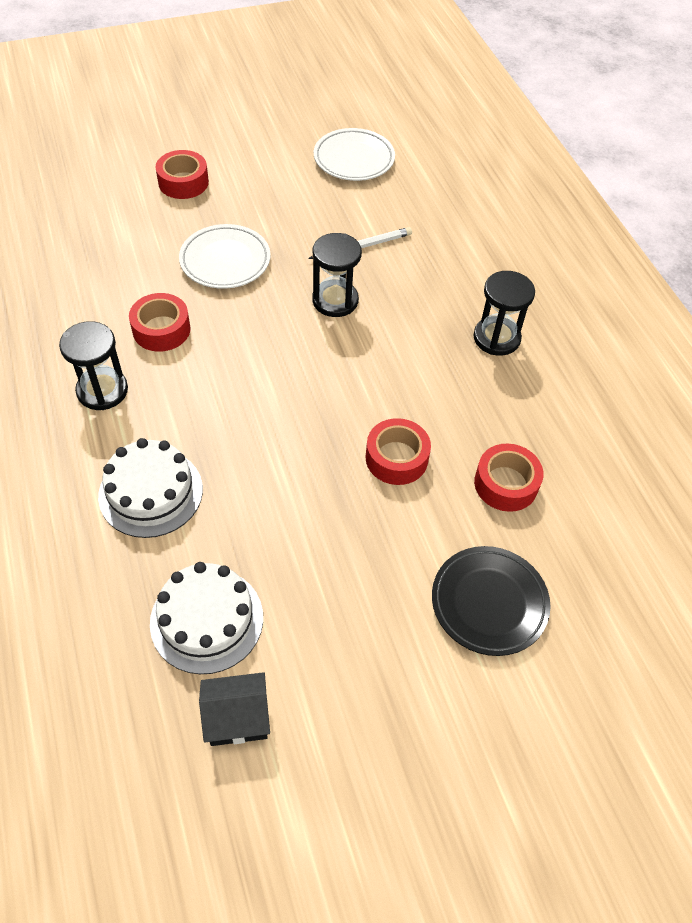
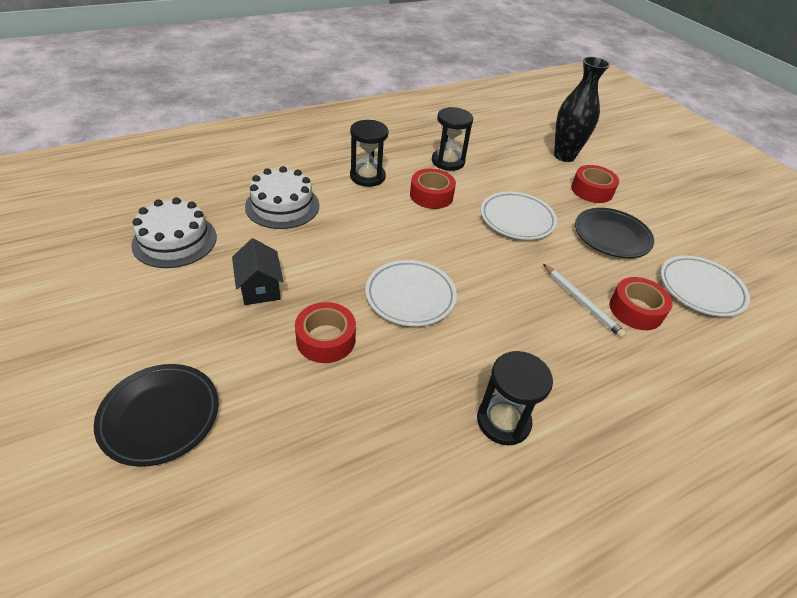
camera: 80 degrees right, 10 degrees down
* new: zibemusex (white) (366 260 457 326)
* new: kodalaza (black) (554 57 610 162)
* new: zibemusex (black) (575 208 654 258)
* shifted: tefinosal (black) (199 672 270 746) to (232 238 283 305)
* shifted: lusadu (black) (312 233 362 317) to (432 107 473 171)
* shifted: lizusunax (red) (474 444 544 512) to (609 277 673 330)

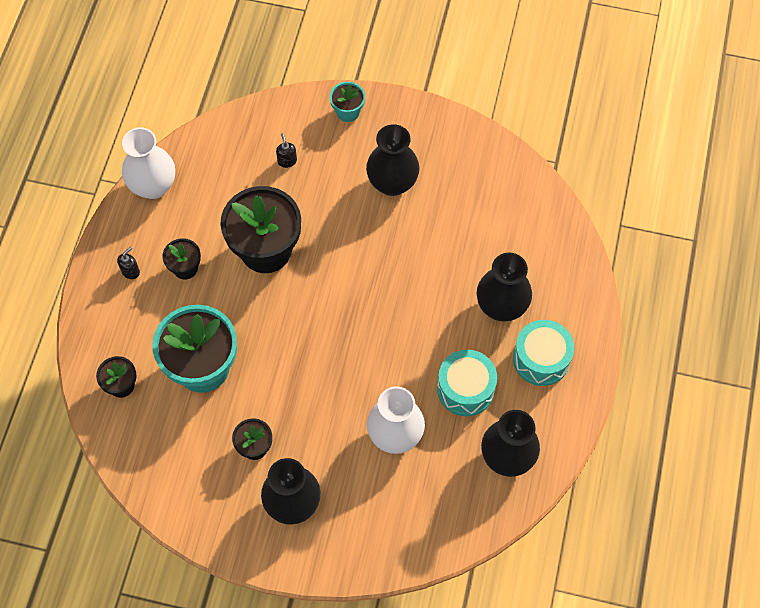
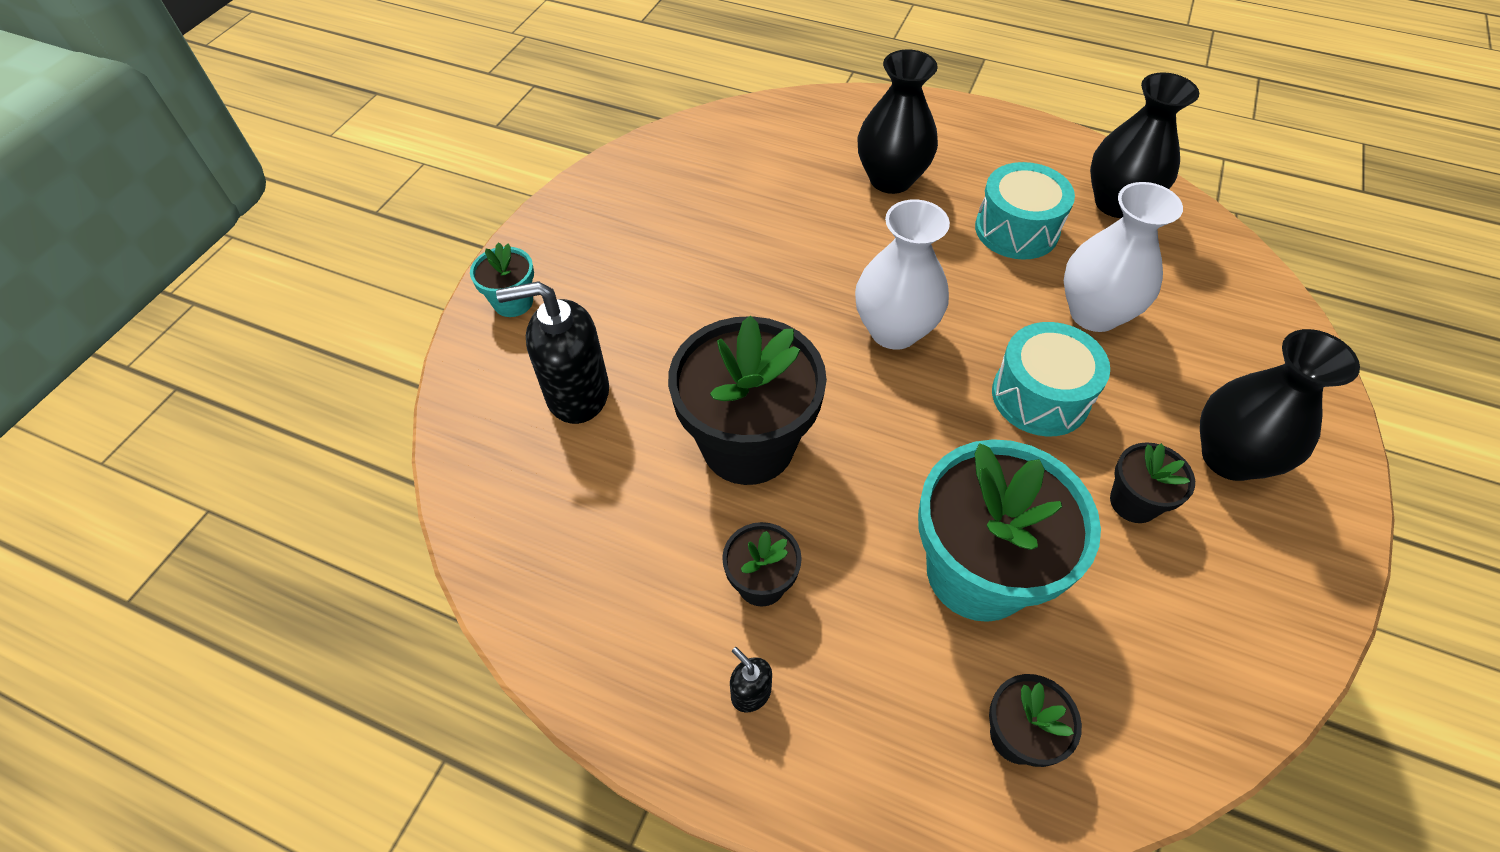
camera: 80 degrees left, 10 degrees down
* gone: kodalaza (black) (366 124 419 196)
* shifted: kodalaza (white) (122 127 175 199) to (855 199 950 350)
* shifted: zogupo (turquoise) (513 320 574 386) to (992 322 1110 437)
* scaled: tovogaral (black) (276 133 297 168) = (496 281 609 424) x2.25

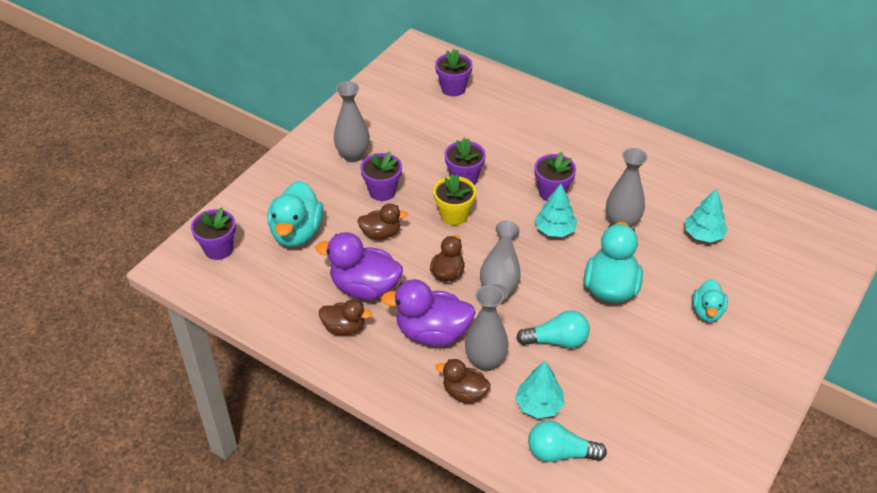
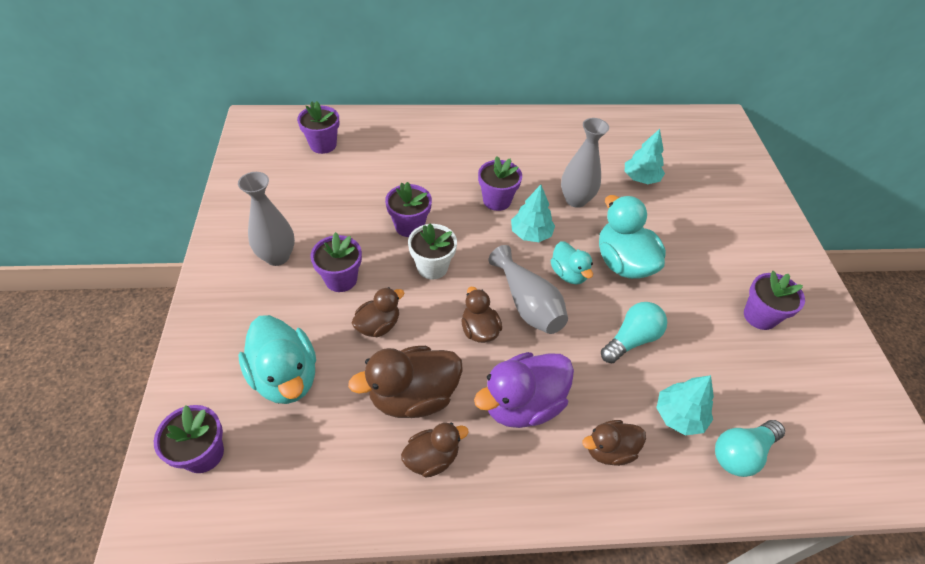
camera: 40 degrees left, 5 degrees up
* gone: kodalaza (grey) (465 285 509 371)
* new: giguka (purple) (744 271 805 330)
* shifted: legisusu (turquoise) (692 279 728 322) to (551 241 593 284)
* repainted: legisusu (purple) (316 232 403 300) to legisusu (brown) (348 346 463 418)
* repainted: giguka (yellow) (433 174 476 225) to giguka (white) (408 224 457 279)

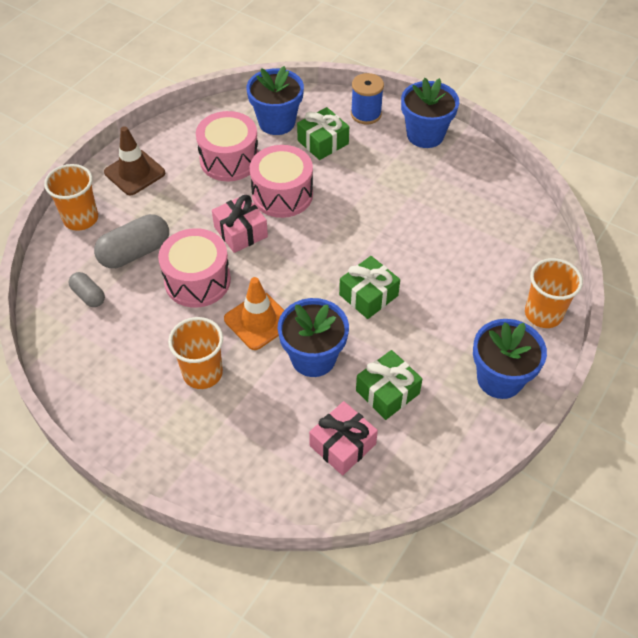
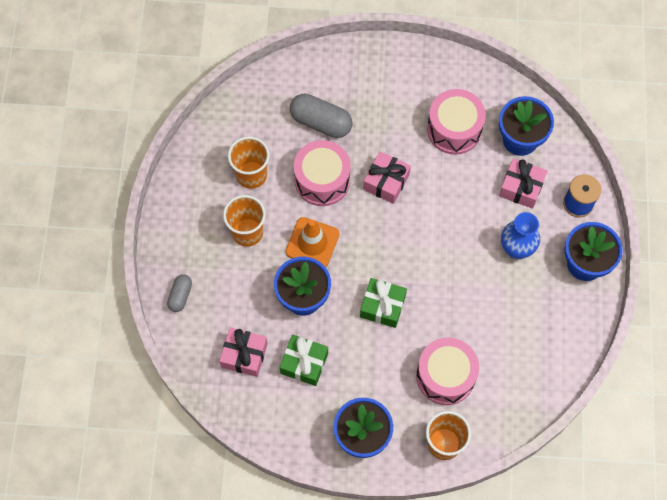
camera: 60 degrees right, 15 degrees up
* gone: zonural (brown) (104 126 165 195)
* new: kodalaza (blue) (501 212 540 259)
* shifted: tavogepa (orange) (44 164 98 231) to (228 136 270 189)
* shifted: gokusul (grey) (69 272 105 307) to (167 274 192 312)
* shifted: zogupo (pink) (250 145 313 218) to (416 338 479 405)
* repainted: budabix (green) (297 107 349 160) to budabix (pink) (499 158 547 209)

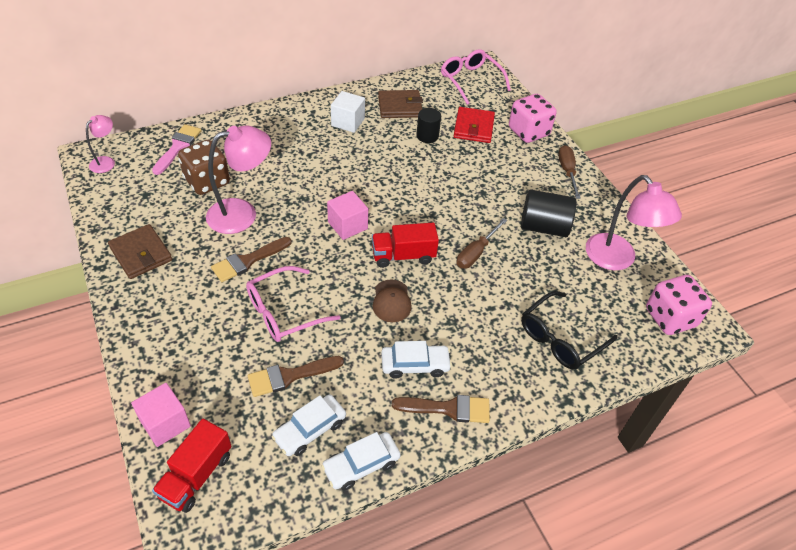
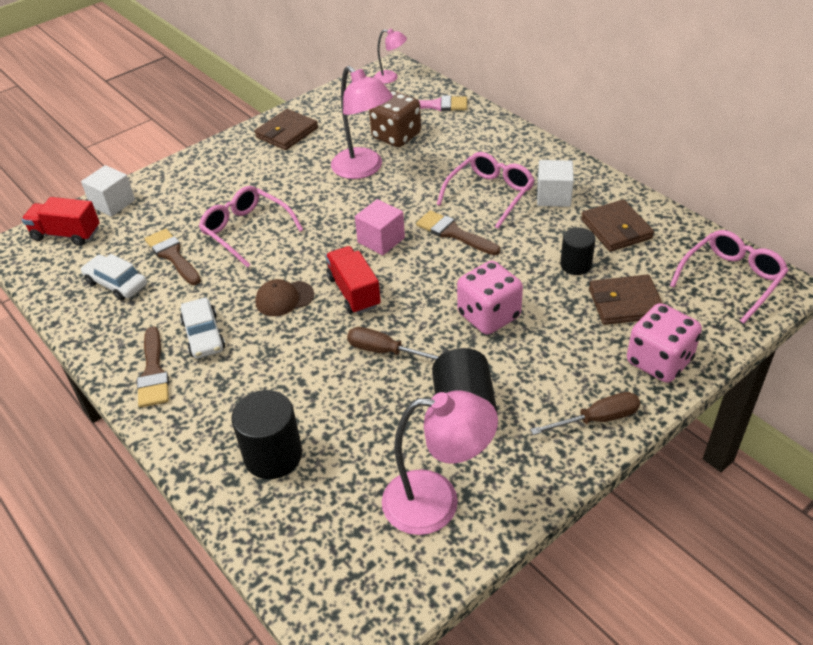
camera: 80 degrees right, 5 degrees down
* gone: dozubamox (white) (321 432 401 490)
* new: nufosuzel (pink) (436 152 535 229)
* shifted: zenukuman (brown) (211 237 292 282) to (416 210 500 255)
* shifted: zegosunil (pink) (646 275 712 335) to (457 261 523 335)
* swapped: nufosuzel (black) (521 291 618 370) to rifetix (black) (231 390 302 479)
* repainted: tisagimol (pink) (131 383 191 447) to tisagimol (white) (81 165 135 217)
* repainted: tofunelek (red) (454 107 495 143) to tofunelek (brown) (589 274 663 325)
* rotated: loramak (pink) (586 175 682 270) = (382 390 498 535) 135 degrees counterclockwise

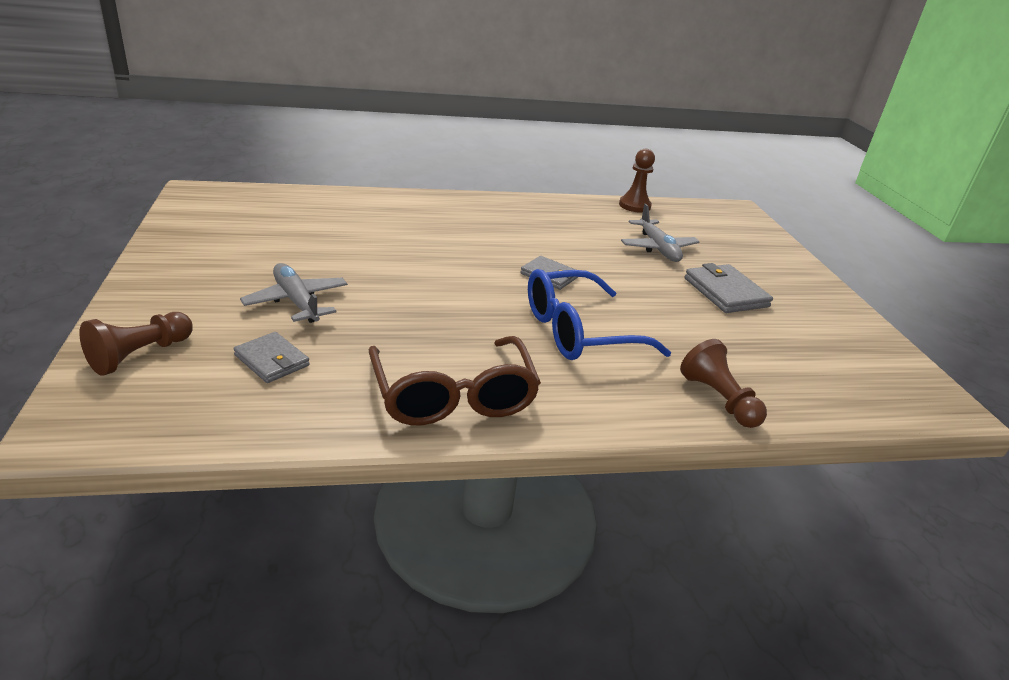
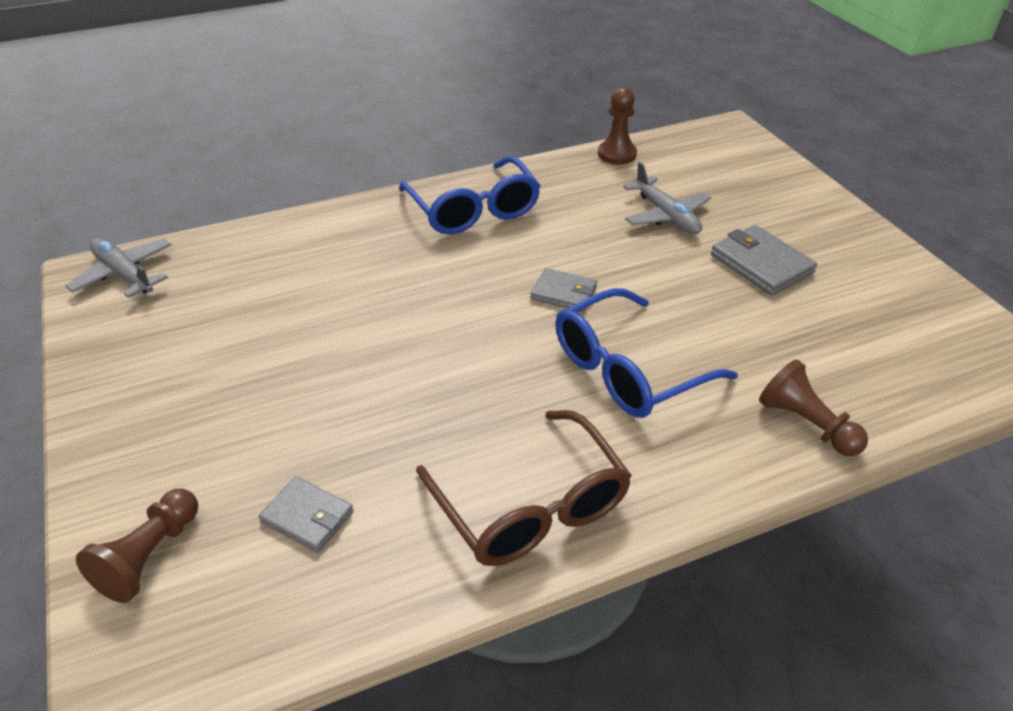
camera: 10 degrees left, 10 degrees up
* new: nufosuzel (blue) (399 156 541 235)
* shifted: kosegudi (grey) (240 263 348 323) to (65 238 171 298)

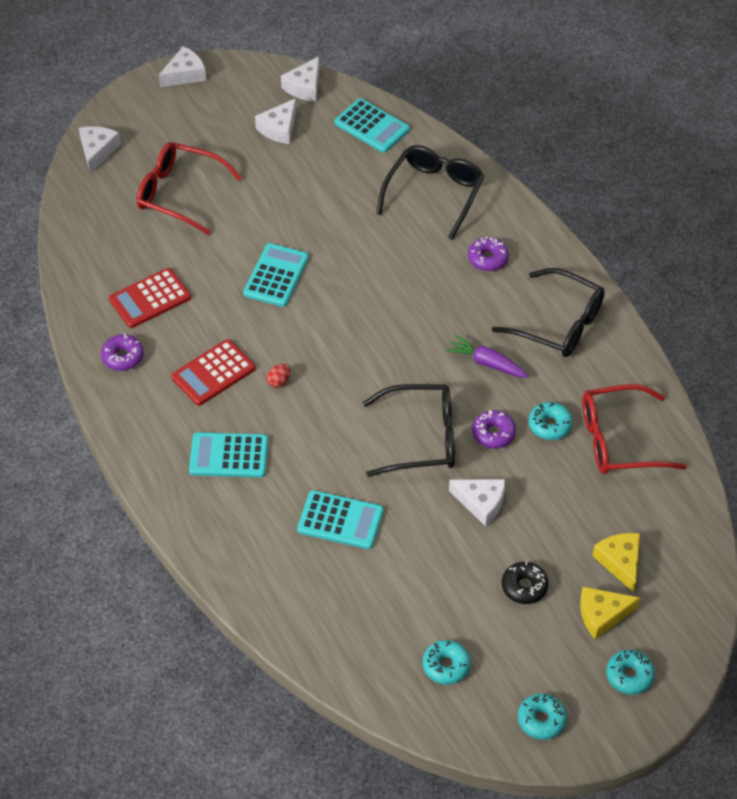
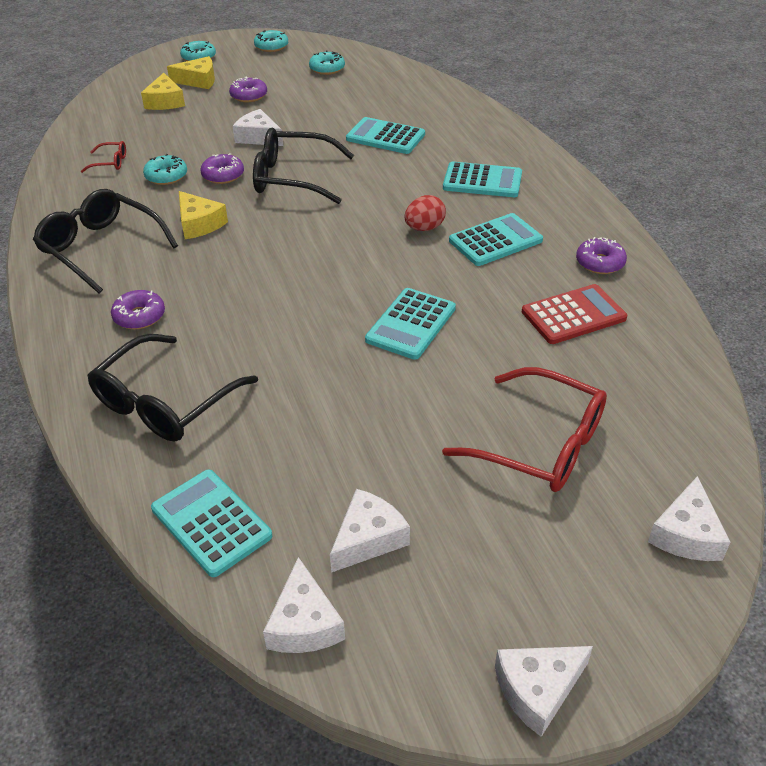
camera: 170 degrees left, 10 degrees down
* swapped: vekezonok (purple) (445 334 529 378) to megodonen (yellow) (179 191 228 239)
* repainted: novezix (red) (171 339 256 406) to novezix (turquoise) (449 213 543 266)
* repainted: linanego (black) (502 561 548 604) to linanego (purple) (229 77 267 102)
* rotated: megodonen (white) (281 56 319 101) = (263 557 345 653) 135 degrees clockwise
* scaled: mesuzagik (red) (267 364 290 388) = (404 195 446 231) x1.53
* scaled: nufosuzel (red) (583 384 686 474) = (81 141 126 173) x0.46

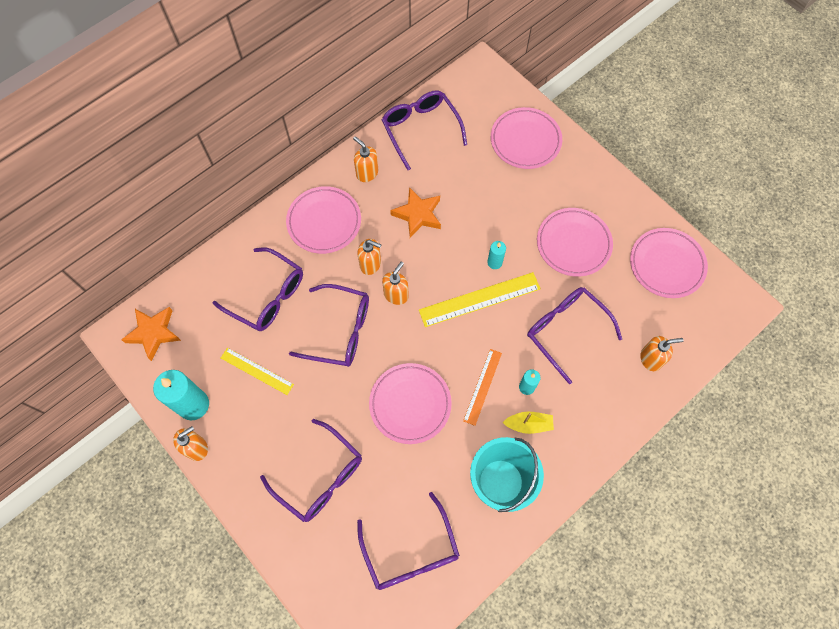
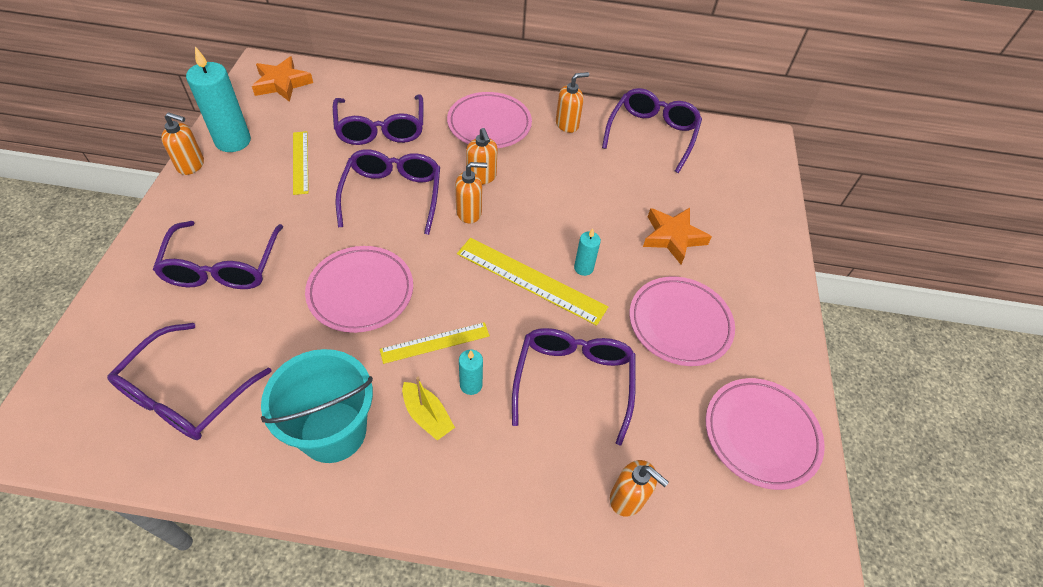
camera: 45 degrees right, 15 degrees down
* gone: zibemusex (pink) (491 107 562 169)
* shifted: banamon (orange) (390 187 441 238) to (643 208 712 264)
* repainted: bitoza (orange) (463 349 502 426) to bitoza (yellow) (380 322 490 364)
* rotated: nufosuzel (purple) (289 284 369 367) = (335 149 440 235) 150 degrees counterclockwise
* rotated: tovogaral (orange) (353 136 378 182) = (556 72 589 133) 60 degrees clockwise

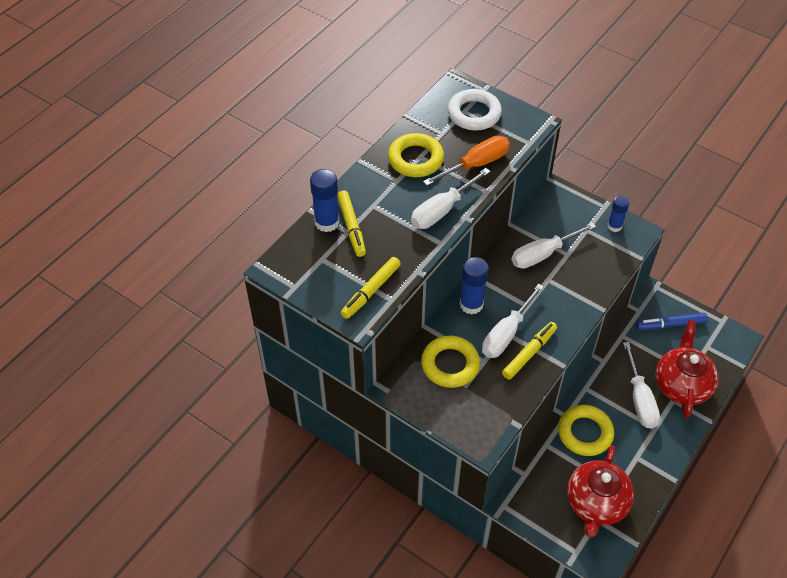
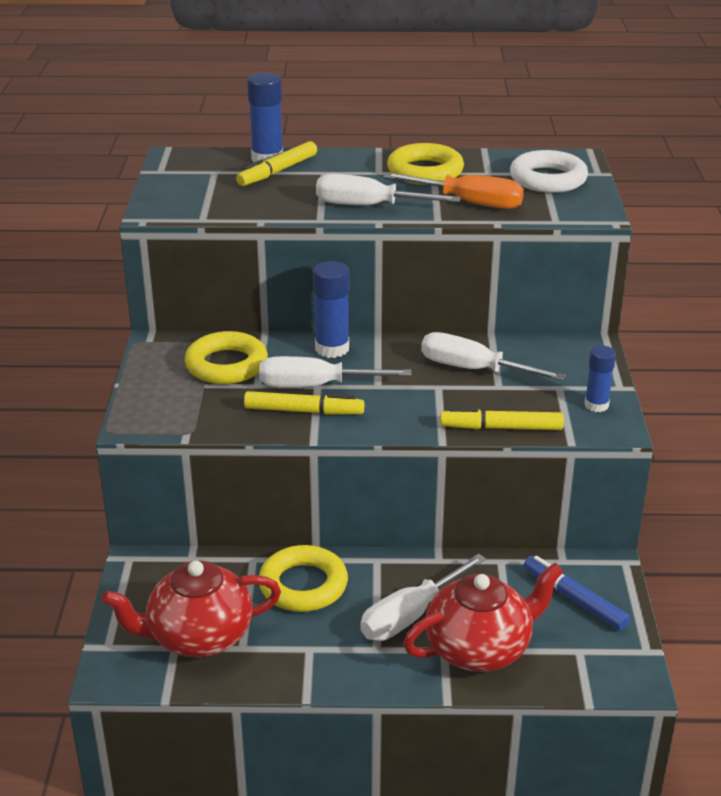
camera: 55 degrees right, 20 degrees down
* shifted: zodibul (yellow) (341 257 401 319) to (440 407 564 430)

